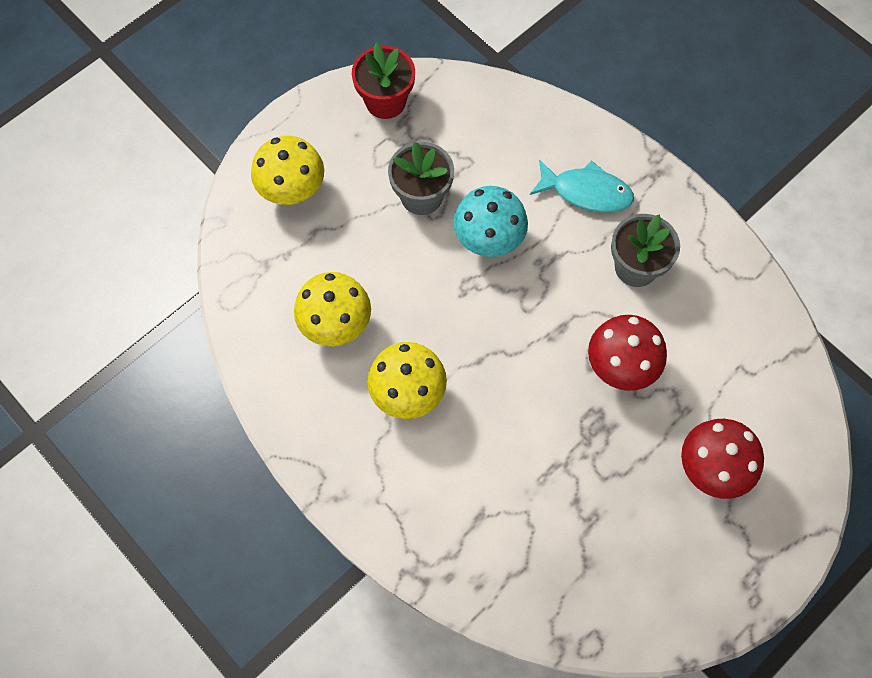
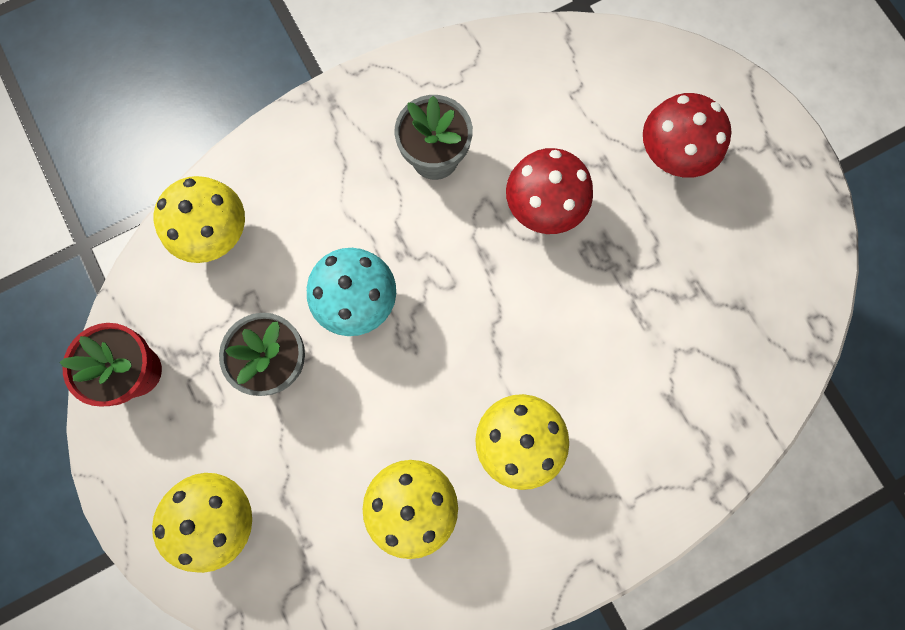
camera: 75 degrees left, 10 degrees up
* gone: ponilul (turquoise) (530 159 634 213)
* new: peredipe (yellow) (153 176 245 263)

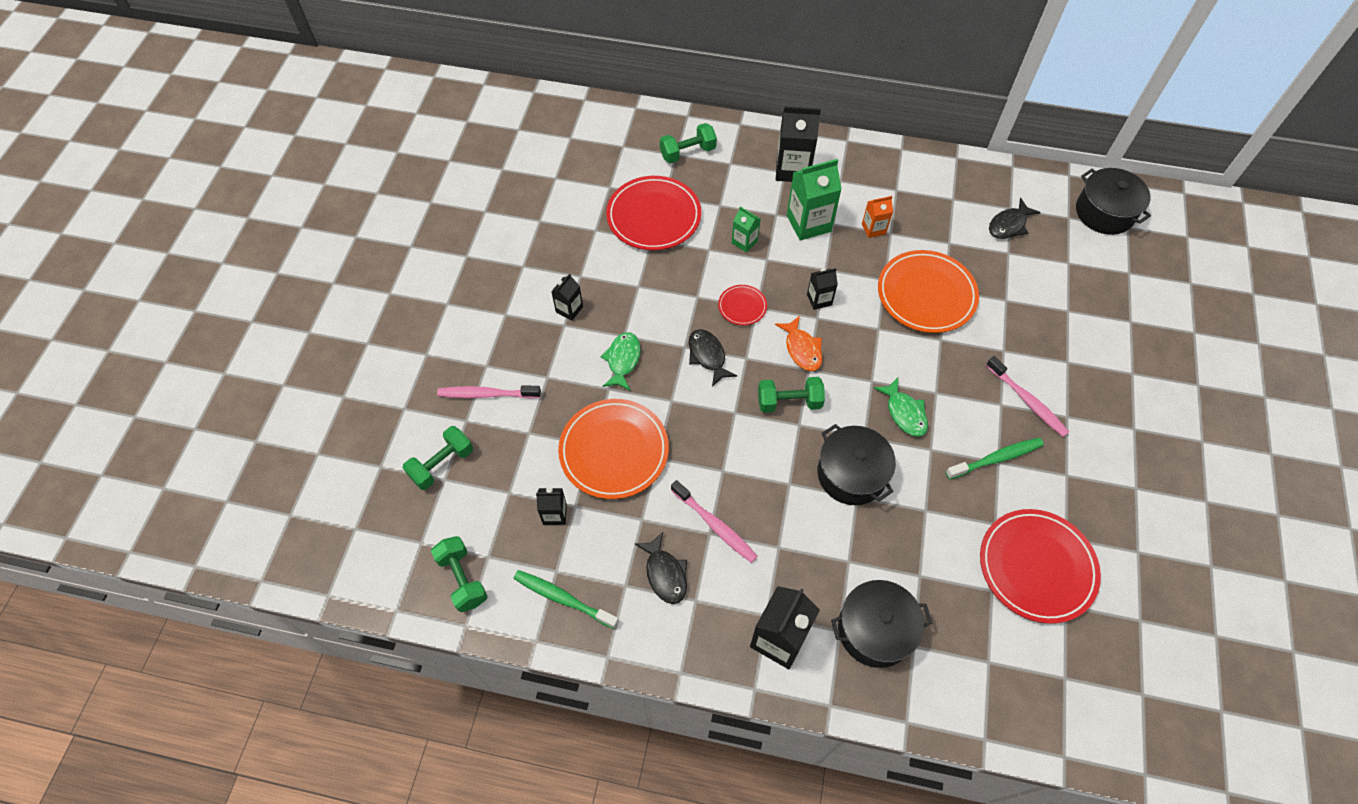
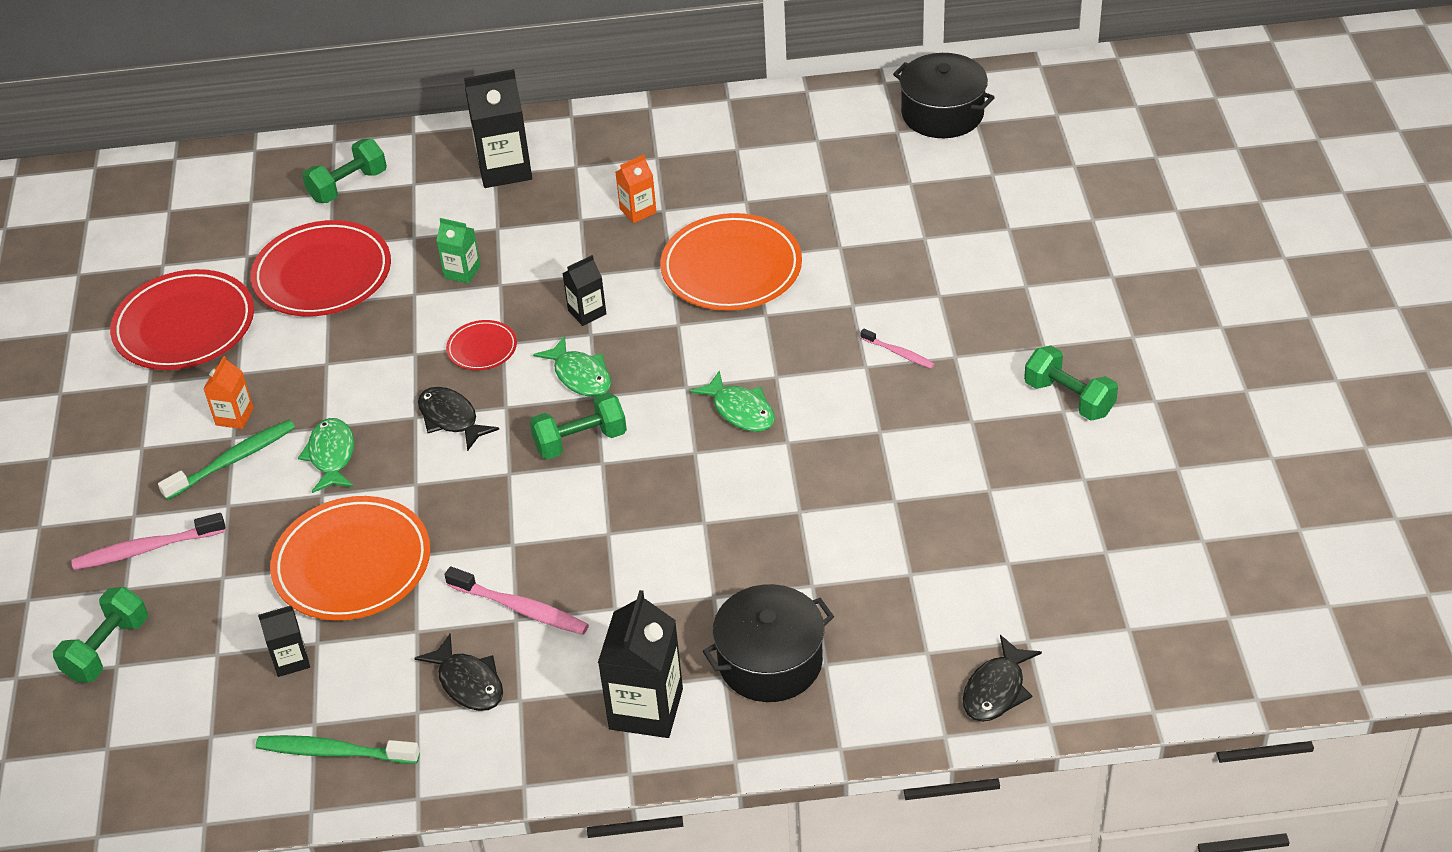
camera: 15 degrees left, 15 degrees down
* gone: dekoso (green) (787 159 842 241)
* gone: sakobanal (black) (818 424 896 505)
* shifted: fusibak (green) (431 536 488 612) to (1024 346 1118 420)
* shifted: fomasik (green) (946 438 1044 480) to (158 420 295 500)
* shifted: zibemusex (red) (980 509 1101 624) to (110 269 254 370)
* shifted: ponilul (black) (989 198 1041 239) to (963 635 1042 722)
* repainted: dekoso (black) (551 273 583 321) to dekoso (orange) (203 356 254 429)
* repainted: ponilul (orange) (775 316 822 371) to ponilul (green) (533 336 611 397)
* scaled: fomasik (pink) (986 356 1069 437) = (861 329 934 368) x0.58

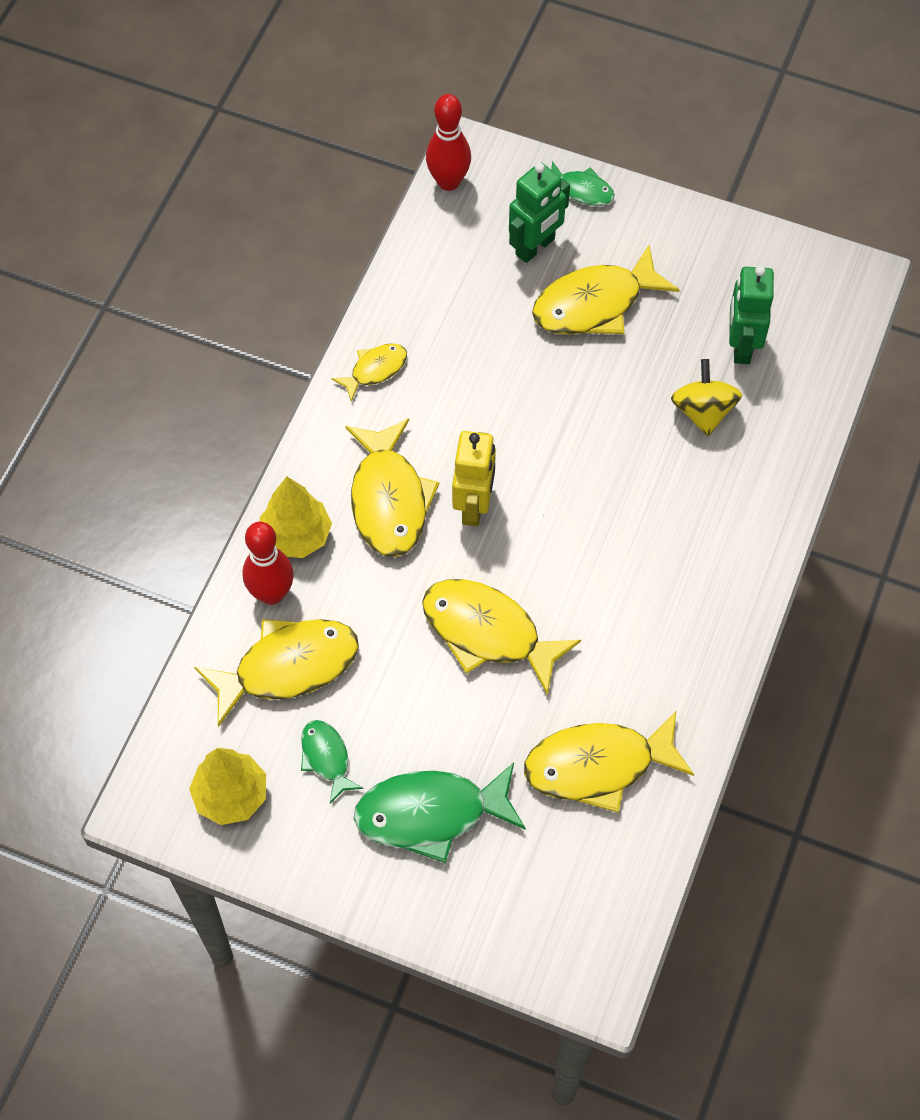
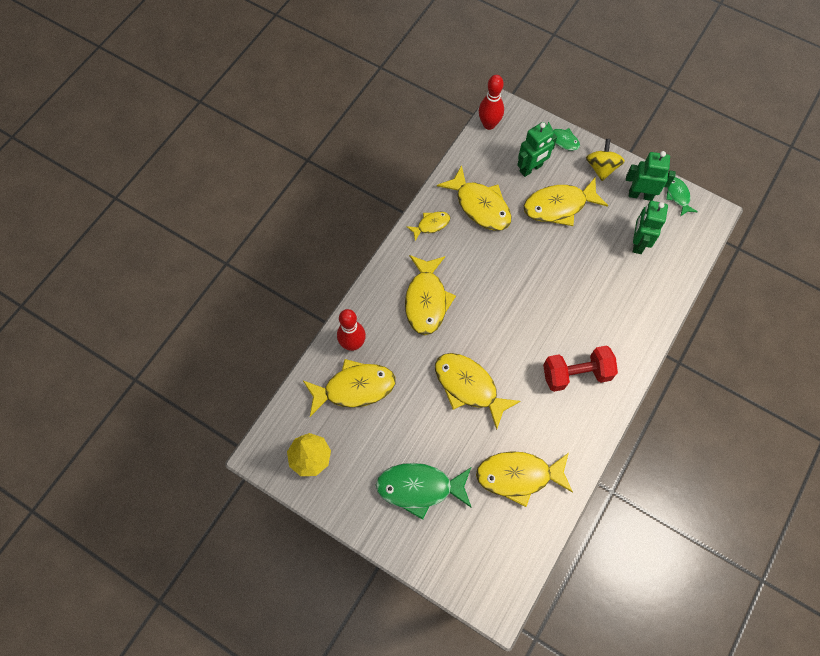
camera: 10 degrees right, 5 degrees up
* gone: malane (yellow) (260 476 332 558)
* gone: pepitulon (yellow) (452 431 496 526)
* new: ponilul (yellow) (437 165 512 231)
* new: fusibak (red) (543 345 618 392)
* new: pepitulon (green) (626 151 676 201)
* shifted: ponilul (green) (301 720 364 803) to (666 177 697 217)
* shifted: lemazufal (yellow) (671 359 742 436) to (586 139 625 181)

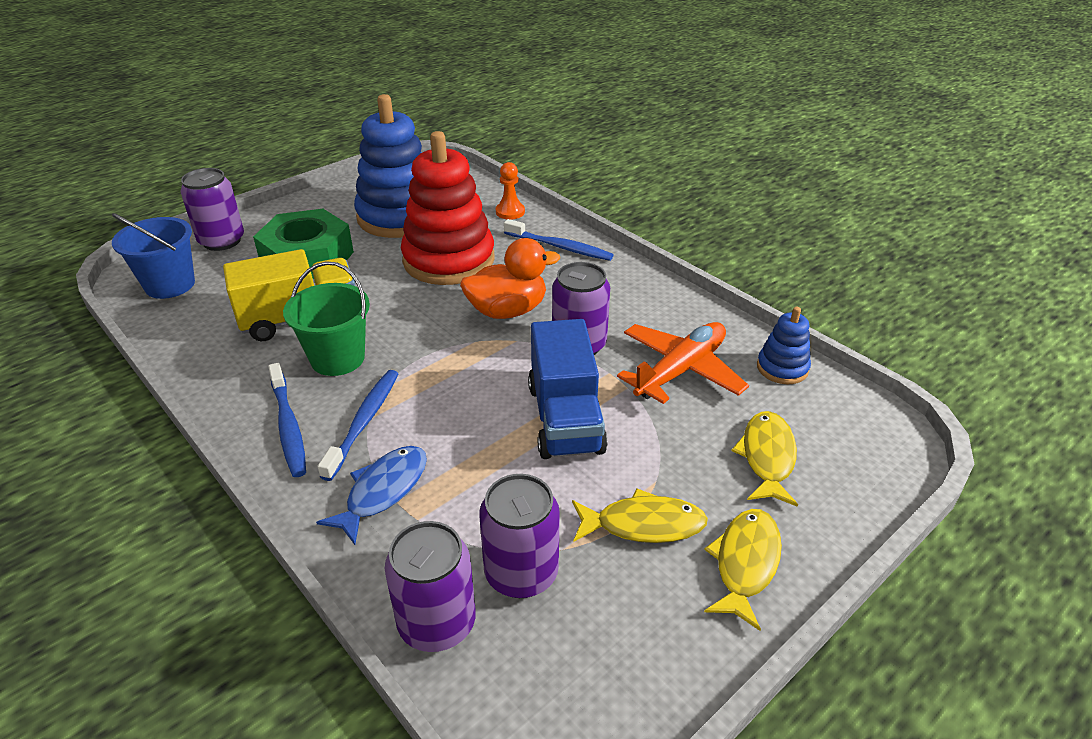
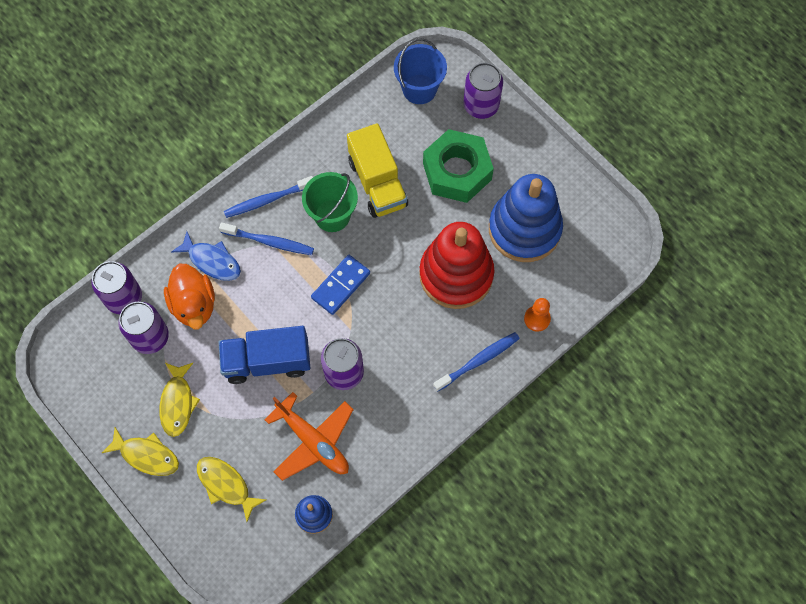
camera: 90 degrees right, 30 degrees up
* new: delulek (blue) (311 255 370 315)
* shifted: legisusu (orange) (460 238 560 319) to (164 264 215 329)
* rotated: fomasik (blue) (504 219 614 261) = (433 332 520 392) 150 degrees counterclockwise
* rotated: ponilul (yellow) (731 411 798 507) = (197 457 267 522) 150 degrees counterclockwise

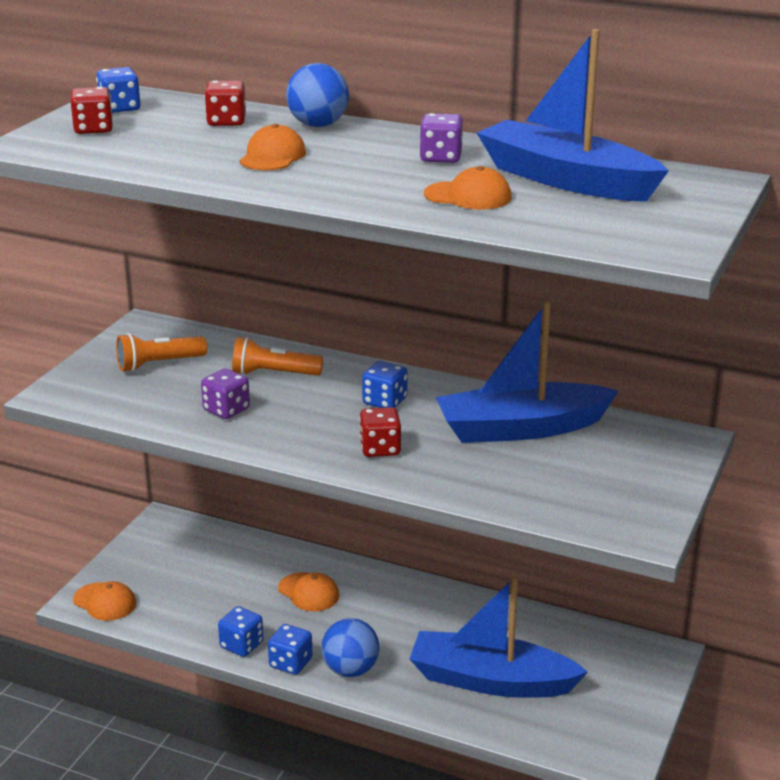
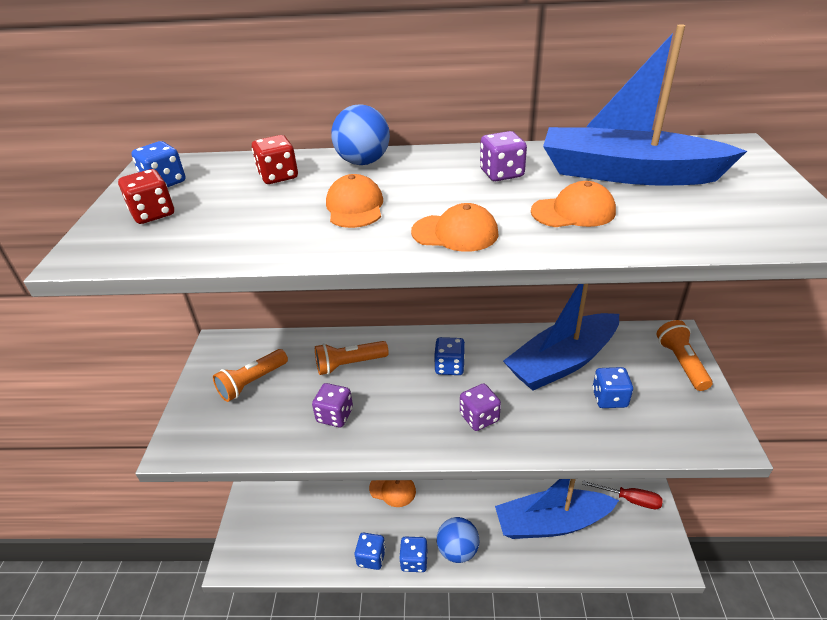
camera: 20 degrees left, 10 degrees up
* new: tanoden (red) (582 480 663 509)
* new: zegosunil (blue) (592 367 633 408)
* new: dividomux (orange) (656 320 712 391)
* shifted: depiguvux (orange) (73 581 136 621) to (411 203 499 252)
* repainted: zegosunil (red) (359 407 401 457) to zegosunil (purple) (460 383 501 431)

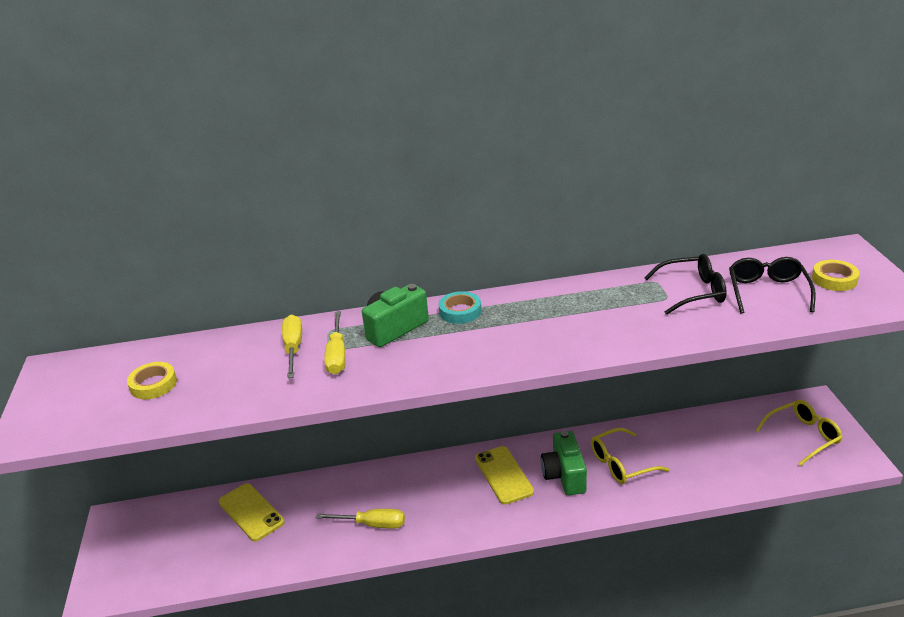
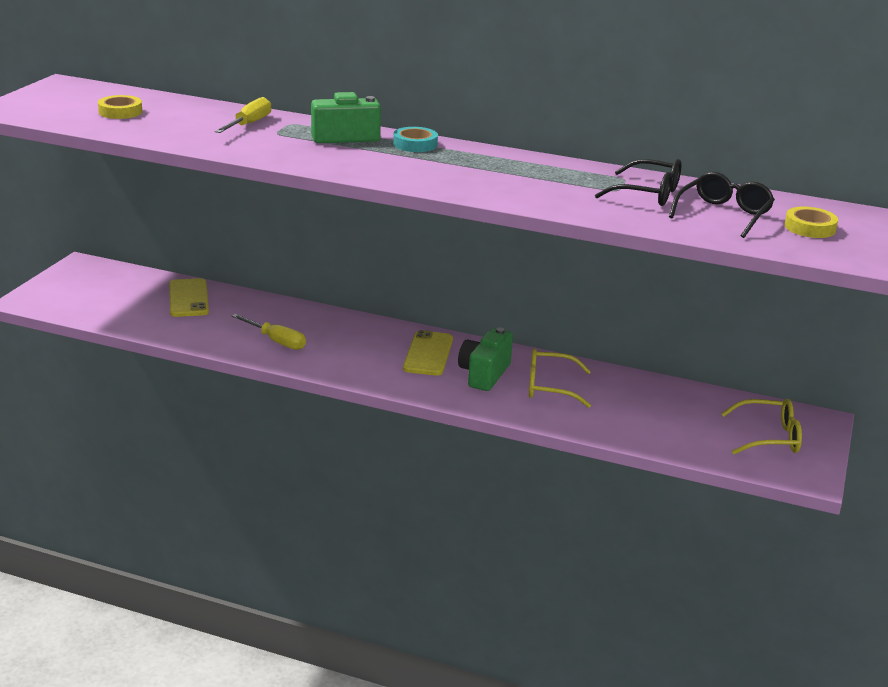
camera: 25 degrees right, 5 degrees down
* gone: tanoden (yellow) (324 311 346 374)

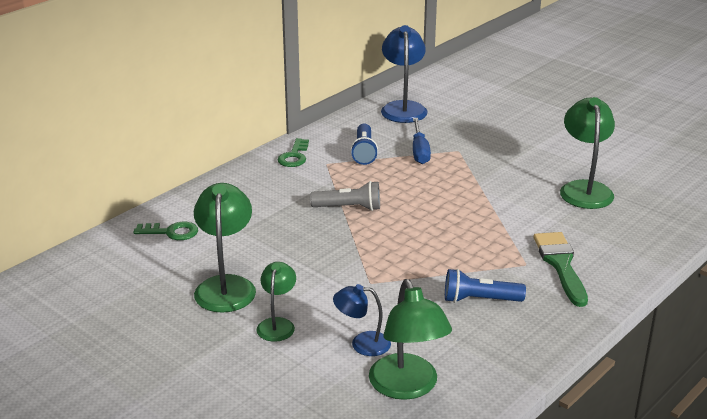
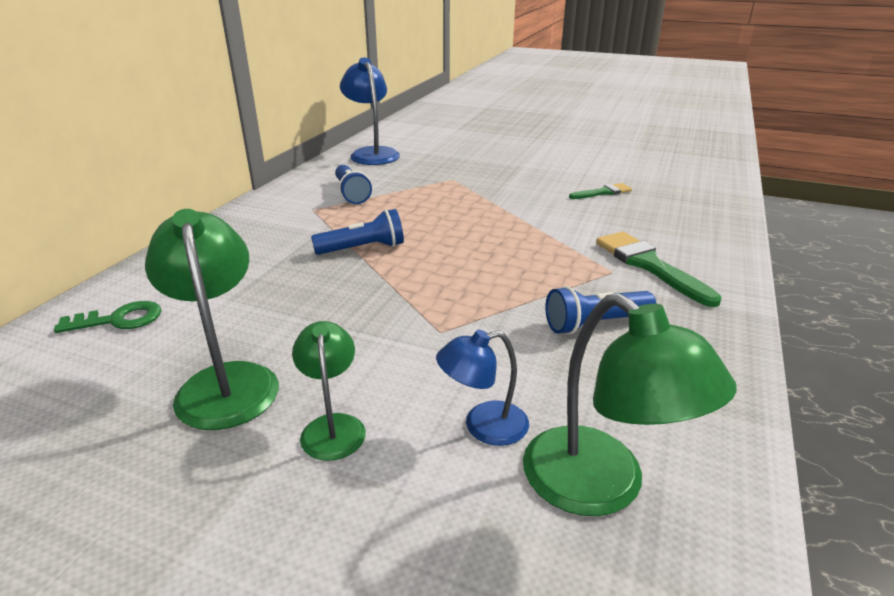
camera: 20 degrees left, 0 degrees up
* gone: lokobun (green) (277 138 309 167)
* gone: tanoden (blue) (413 118 431 164)
* swapped: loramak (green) (560 97 615 209) to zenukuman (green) (569 183 632 199)
* repainted: dividomux (grey) (310 181 380 211) to dividomux (blue) (311 209 404 255)

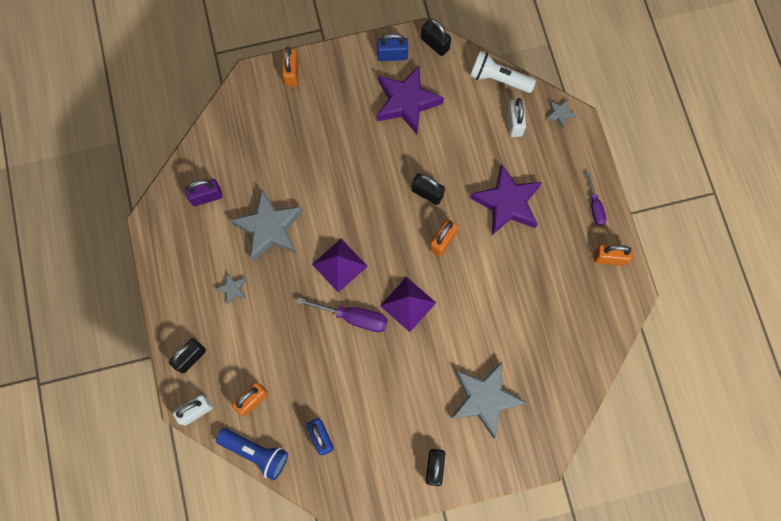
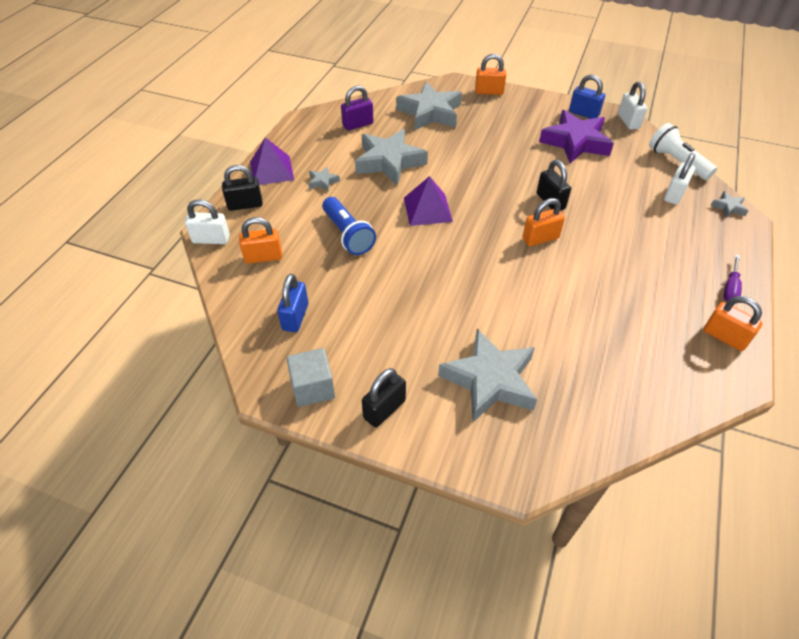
camera: 35 degrees right, 25 degrees down
* gone: tanoden (purple) (297 297 388 332)
* gone: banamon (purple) (470 164 542 235)
* new: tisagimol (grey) (286 348 335 407)
* new: banamon (grey) (396 82 462 131)
* shifted: dividomux (blue) (216 428 288 480) to (322 197 376 255)
* shifted: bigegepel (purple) (380 277 436 332) to (250 137 294 185)
* repainted: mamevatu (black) (421 18 451 56) to mamevatu (white) (618 81 647 130)
* rotated: mamevatu (purple) (185 179 223 206) = (341 85 374 131) 45 degrees counterclockwise
* rotated: mamevatu (orange) (282 47 298 87) = (475 54 506 95) 60 degrees clockwise

